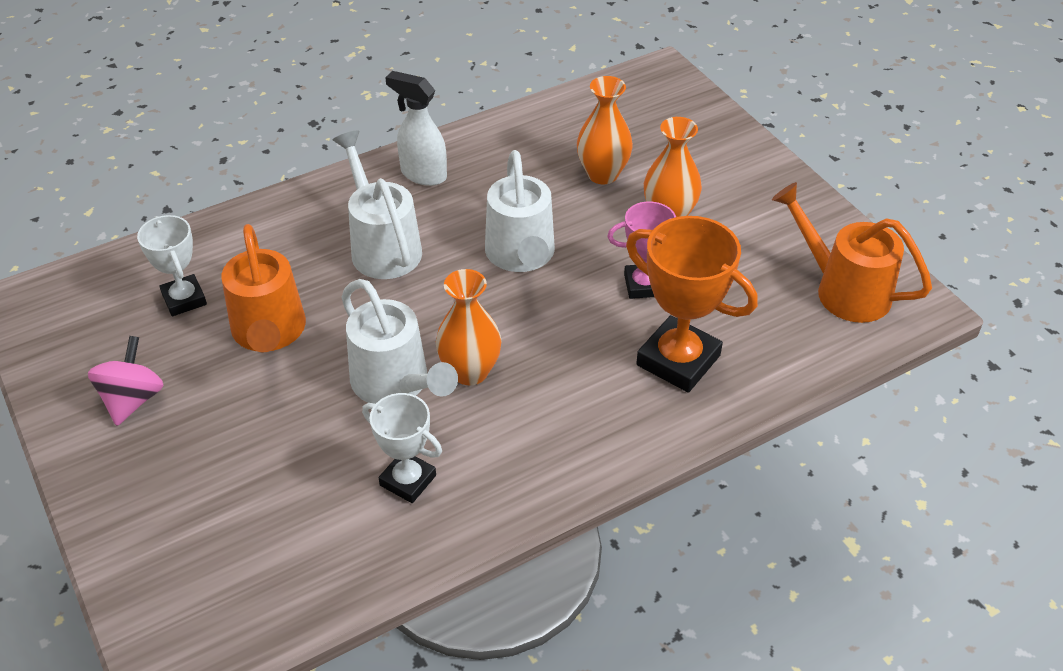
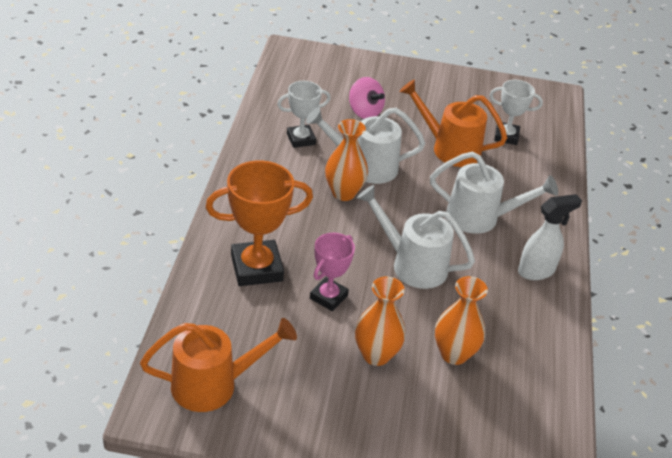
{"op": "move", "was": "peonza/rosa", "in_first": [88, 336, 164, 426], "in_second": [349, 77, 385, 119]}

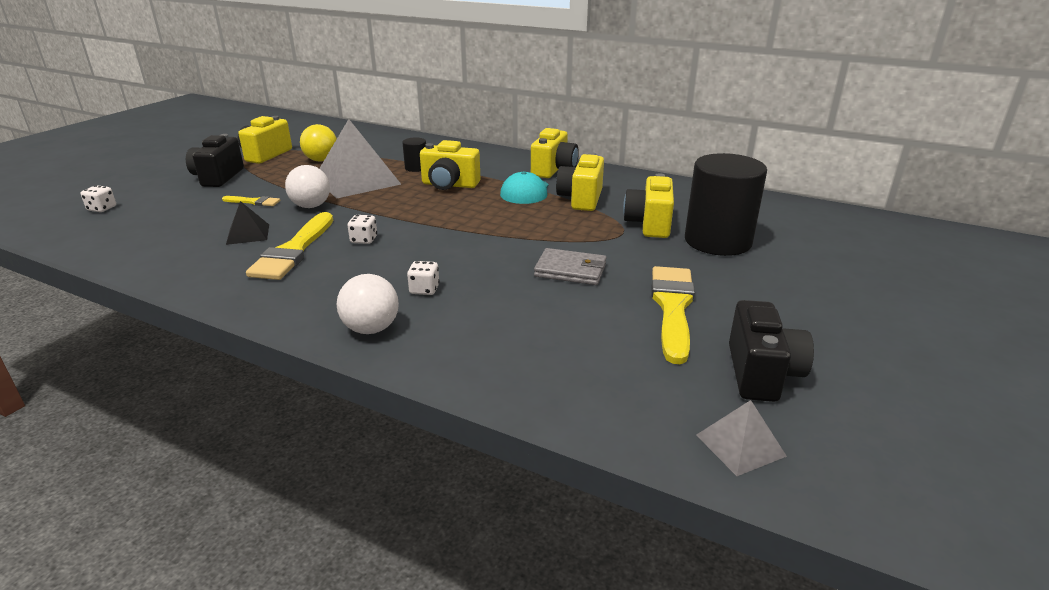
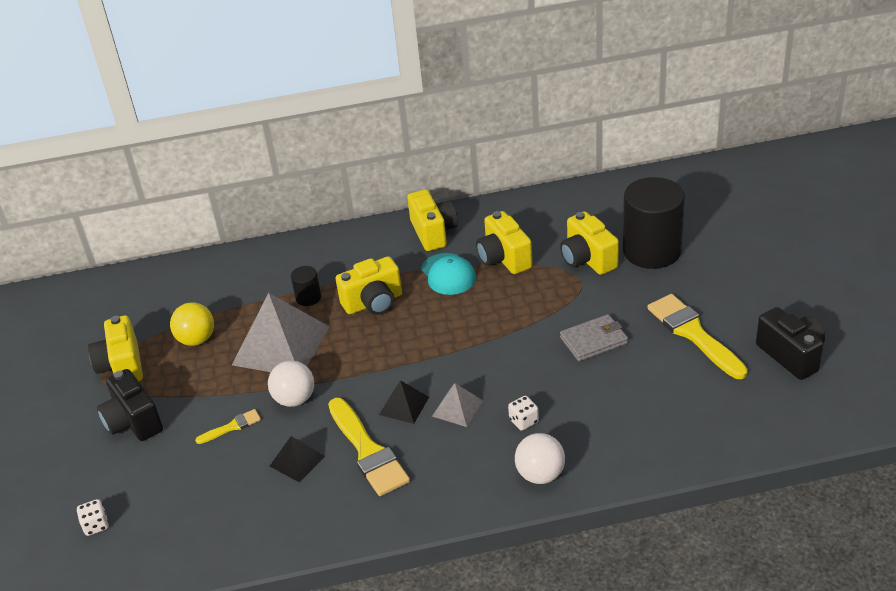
{"op": "replace", "was": "dado/blanco", "now": "pirámide/negro", "in_first": [348, 215, 377, 244], "in_second": [379, 380, 429, 424]}
{"op": "move", "was": "pirámide/gris", "in_first": [696, 400, 787, 476], "in_second": [432, 383, 483, 427]}

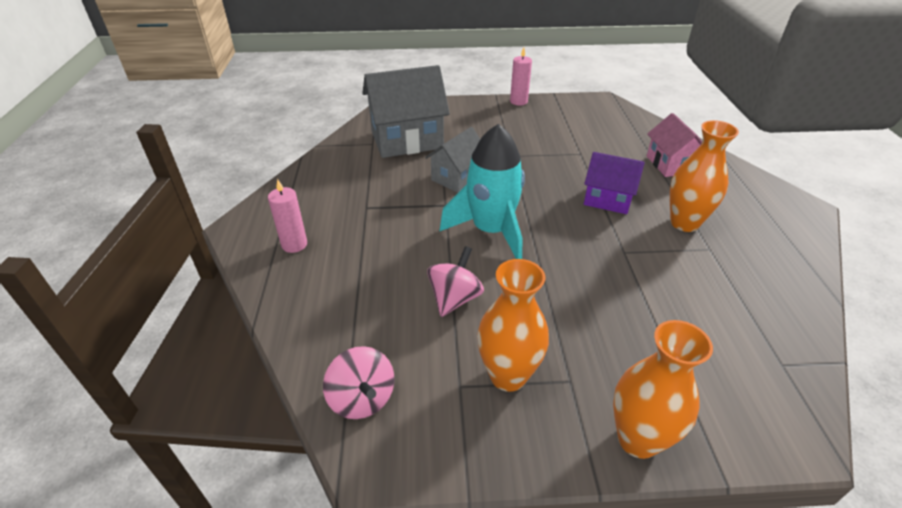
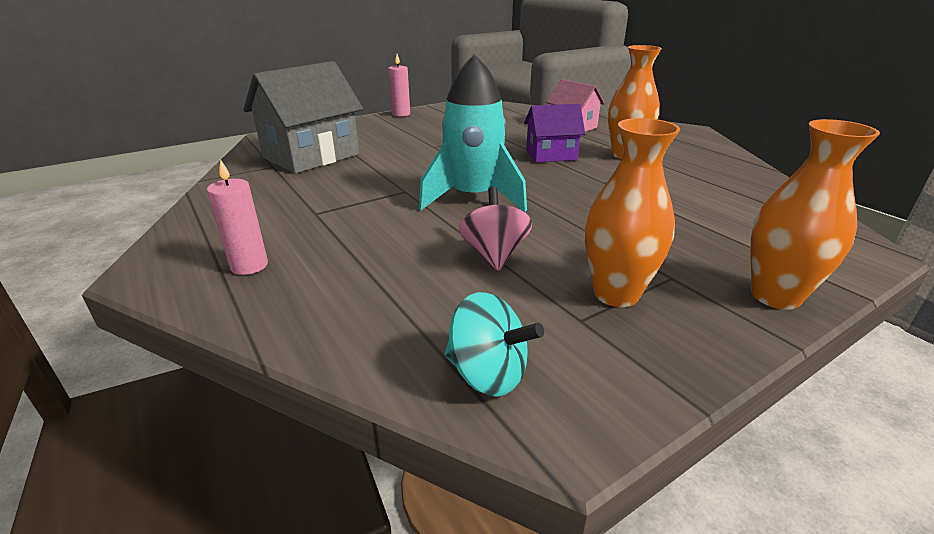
{"op": "recolor", "was": "peonza/rosa", "now": "peonza/turquesa", "in_first": [323, 346, 394, 419], "in_second": [445, 292, 544, 397]}
{"op": "delete", "was": "casa/gris", "in_first": [425, 127, 480, 193]}

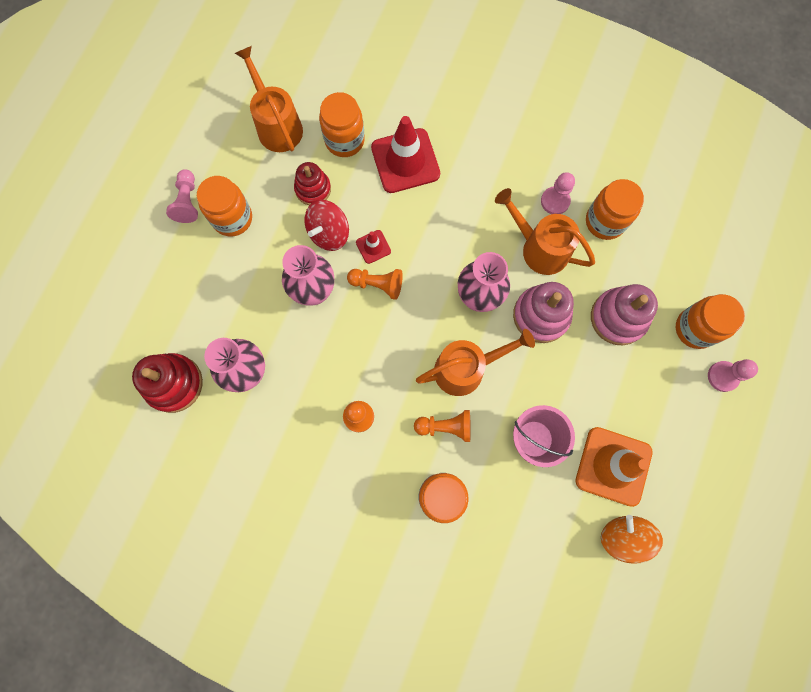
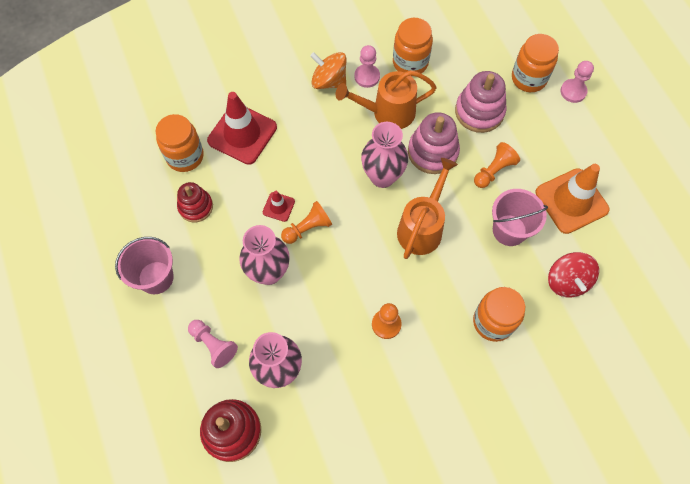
{"op": "replace", "was": "tarro/naranja", "now": "balde/rosa", "in_first": [197, 176, 252, 237], "in_second": [115, 237, 174, 294]}
{"op": "move", "was": "peón/rosa", "in_first": [166, 169, 198, 223], "in_second": [188, 320, 238, 368]}
{"op": "move", "was": "peonza/naranja", "in_first": [601, 515, 663, 564], "in_second": [310, 52, 346, 89]}
{"op": "move", "was": "peón/naranja", "in_first": [414, 410, 471, 442], "in_second": [474, 142, 520, 188]}
{"op": "move", "was": "peonza/rojo", "in_first": [304, 200, 349, 251], "in_second": [548, 252, 599, 297]}
{"op": "delete", "was": "regadera/naranja", "in_first": [235, 46, 303, 152]}

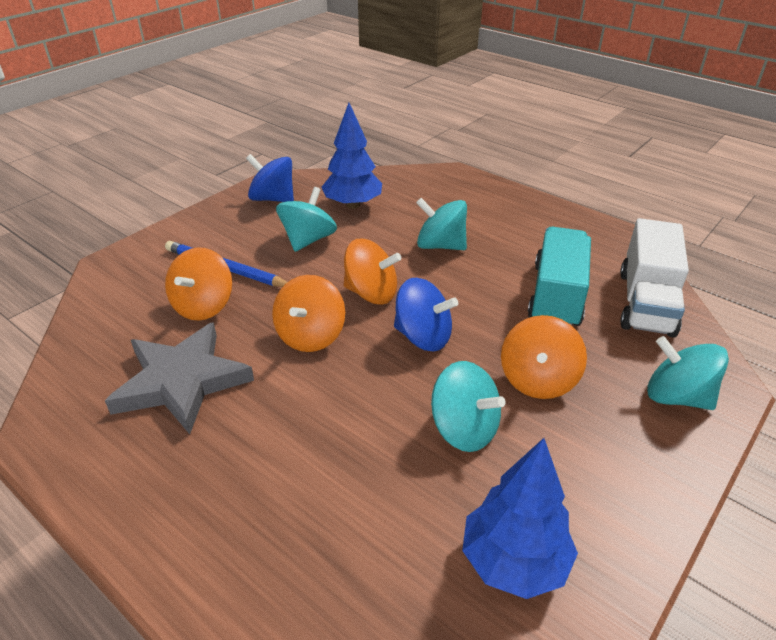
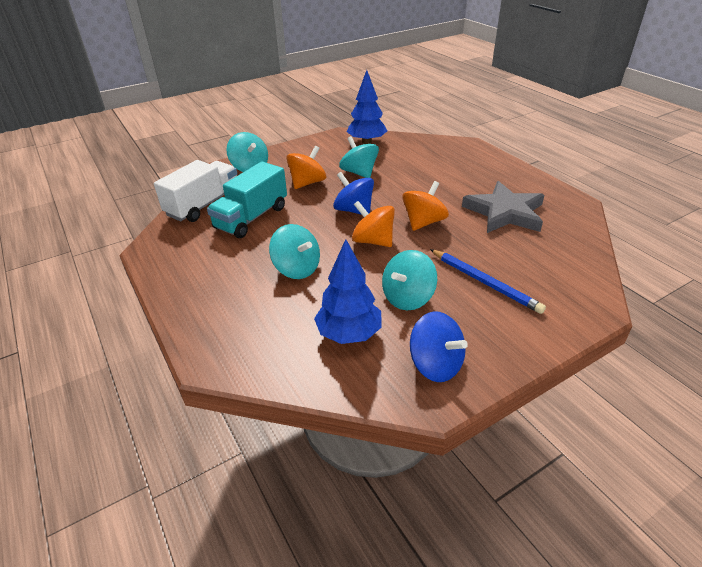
{"op": "delete", "was": "peonza/naranja", "in_first": [165, 247, 232, 321]}

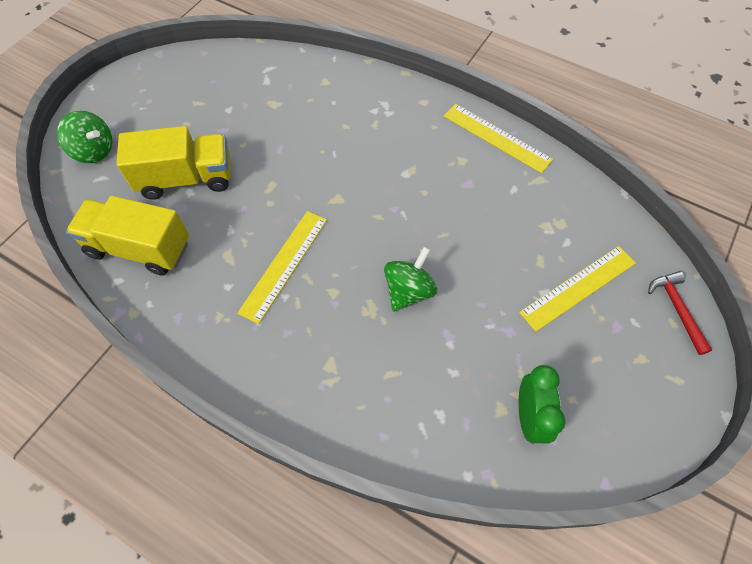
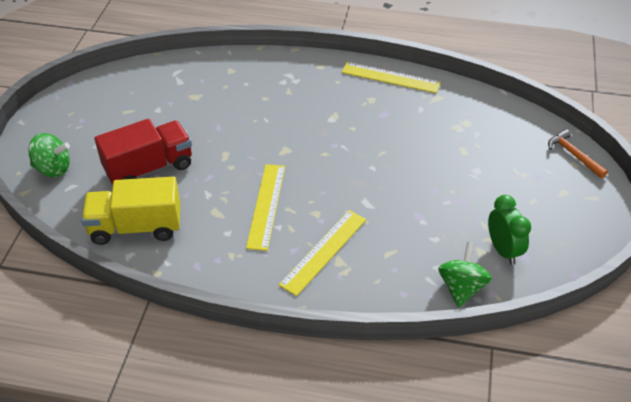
{"op": "recolor", "was": "camión/amarillo", "now": "camión/rojo", "in_first": [116, 126, 231, 200], "in_second": [94, 119, 192, 185]}
{"op": "move", "was": "regla/amarillo", "in_first": [519, 246, 636, 332], "in_second": [279, 210, 366, 296]}
{"op": "move", "was": "peonza/verde", "in_first": [384, 247, 437, 312], "in_second": [438, 242, 492, 308]}
{"op": "recolor", "was": "martillo/rojo", "now": "martillo/naranja", "in_first": [648, 271, 712, 355], "in_second": [548, 129, 608, 178]}

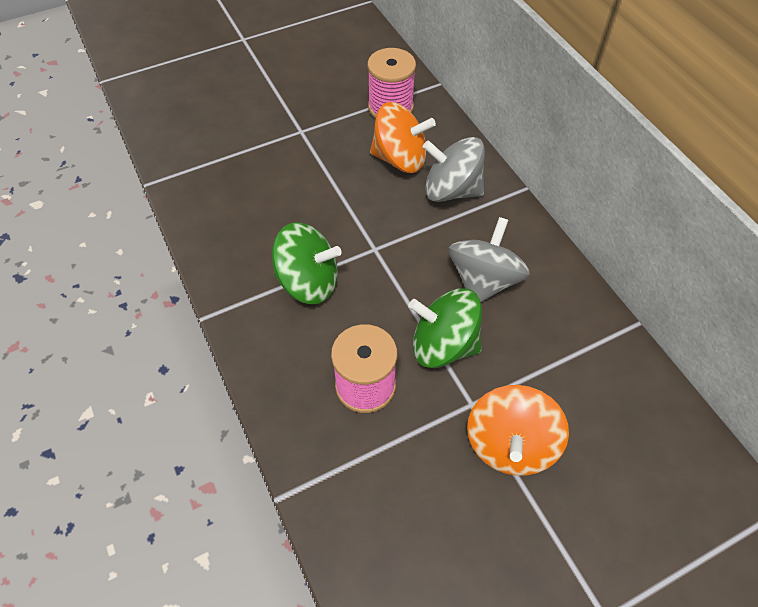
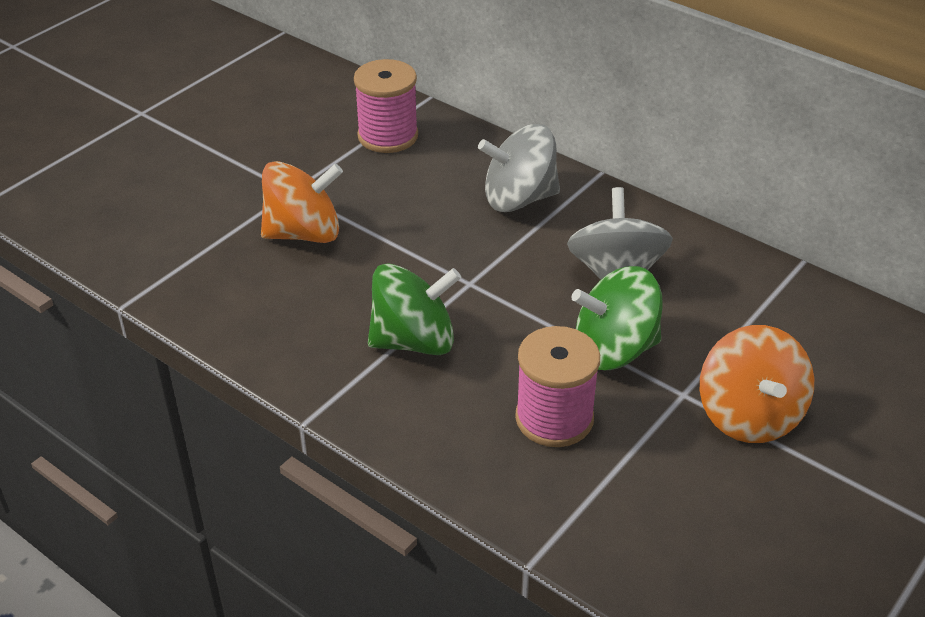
{"op": "move", "was": "peonza/naranja", "in_first": [370, 102, 436, 173], "in_second": [261, 161, 343, 243]}

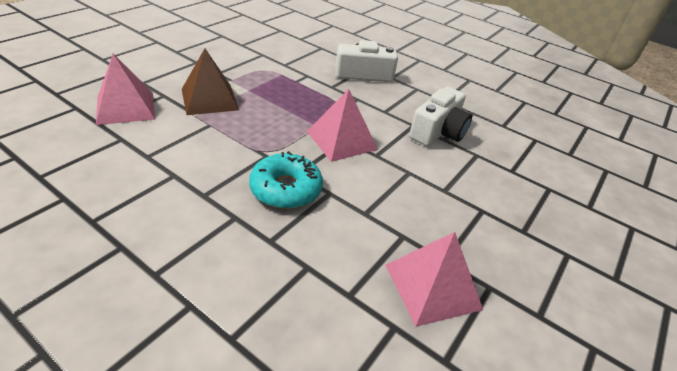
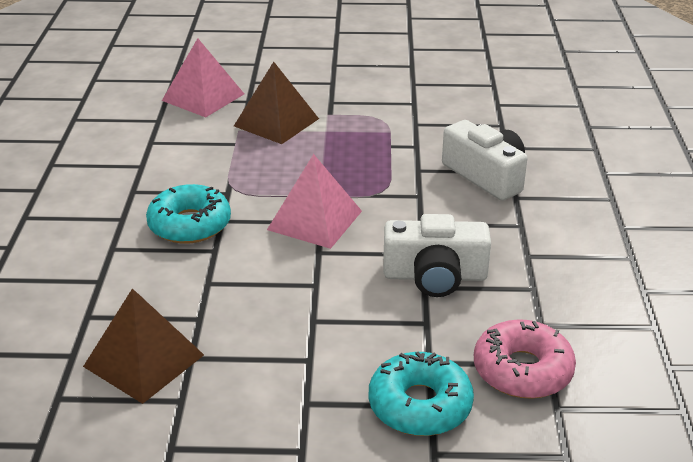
{"op": "recolor", "was": "pirámide/rosa", "now": "pirámide/marrón", "in_first": [385, 232, 483, 327], "in_second": [83, 288, 204, 404]}
{"op": "insert", "now": "rosquilla/turquesa", "in_second": [369, 352, 474, 436]}
{"op": "insert", "now": "rosquilla/rosa", "in_second": [474, 319, 576, 399]}

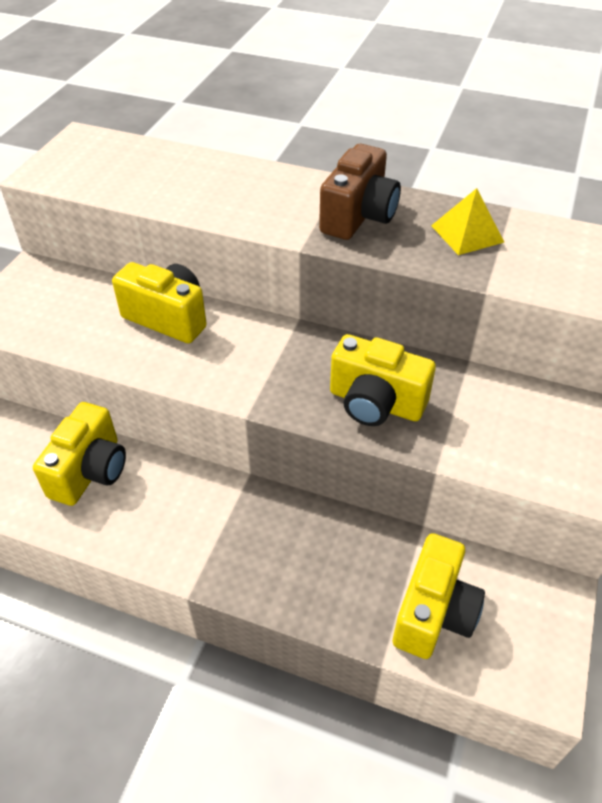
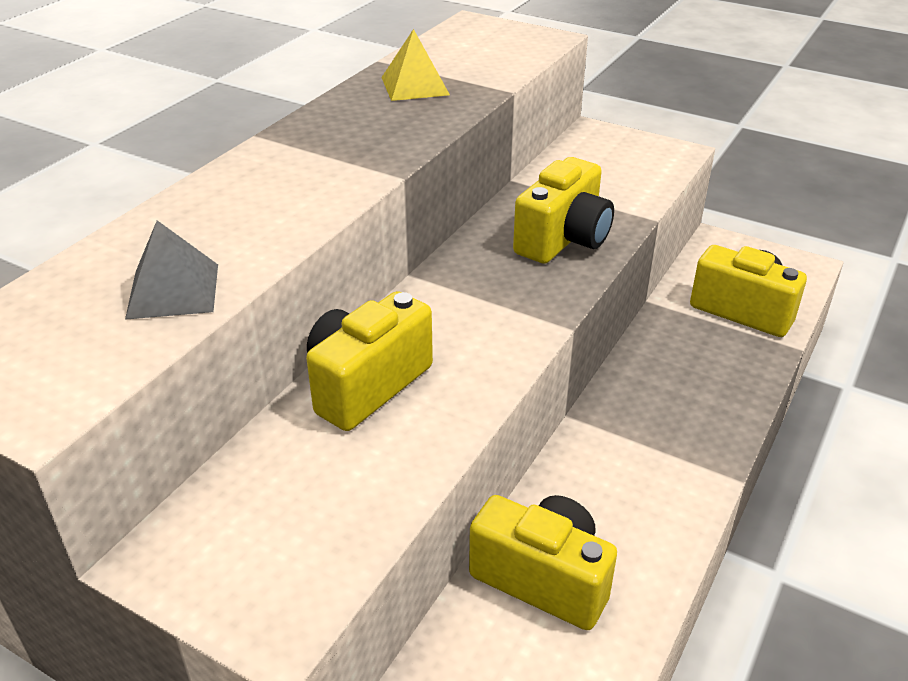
{"op": "insert", "now": "pirámide/gris", "in_second": [125, 220, 218, 320]}
{"op": "delete", "was": "cámara/marrón", "in_first": [319, 144, 401, 240]}

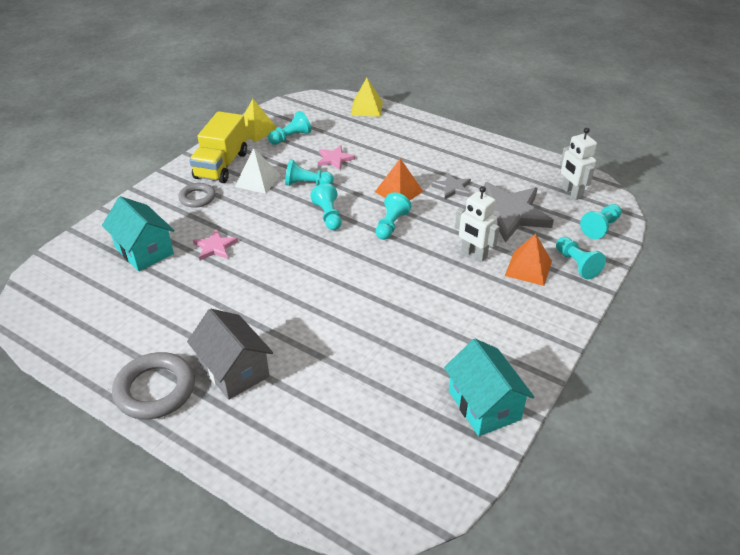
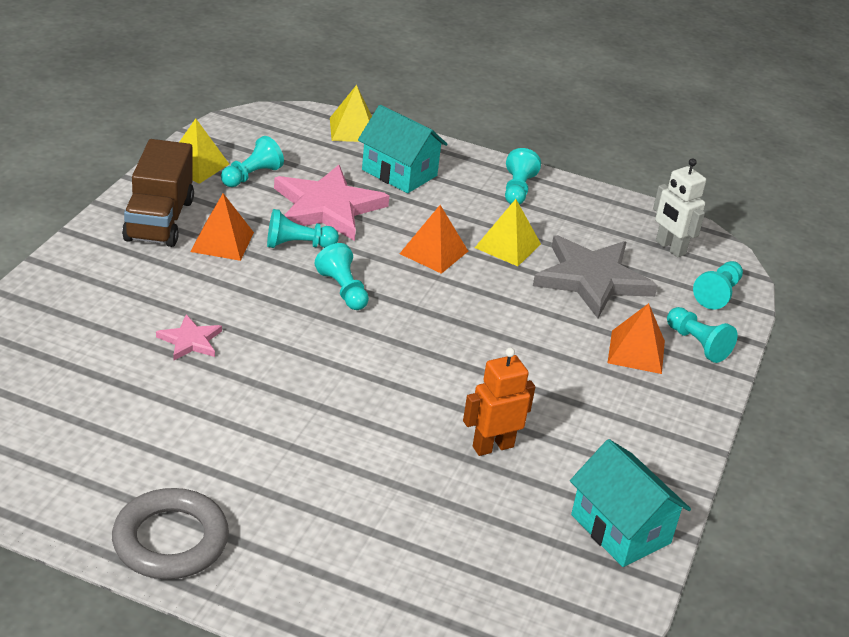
{"op": "recolor", "was": "camión/amarillo", "now": "camión/marrón", "in_first": [189, 111, 247, 183], "in_second": [122, 139, 194, 247]}
{"op": "recolor", "was": "pirámide/blanco", "now": "pirámide/naranja", "in_first": [235, 148, 280, 194], "in_second": [190, 193, 254, 261]}
{"op": "resize", "was": "estrella/rosa", "in_first": [318, 145, 355, 170], "in_second": [274, 165, 389, 241], "ratio": 2.06}
{"op": "move", "was": "casa/turquesa", "in_first": [102, 196, 174, 271], "in_second": [358, 105, 447, 193]}
{"op": "insert", "now": "robot/naranja", "in_second": [463, 348, 535, 456]}
{"op": "replace", "was": "estrella/gris", "now": "pirámide/amarillo", "in_first": [431, 173, 471, 199], "in_second": [475, 199, 541, 266]}
{"op": "move", "was": "peón/turquesa", "in_first": [375, 192, 411, 240], "in_second": [505, 148, 541, 205]}
{"op": "delete", "was": "anillo/gris", "in_first": [178, 183, 215, 208]}
{"op": "delete", "was": "casa/gris", "in_first": [187, 309, 273, 400]}
{"op": "delete", "was": "robot/blanco", "in_first": [455, 186, 499, 262]}

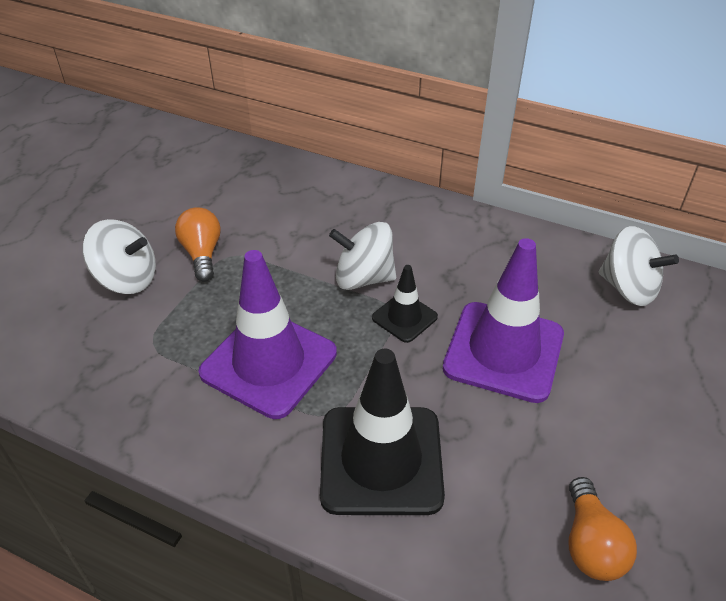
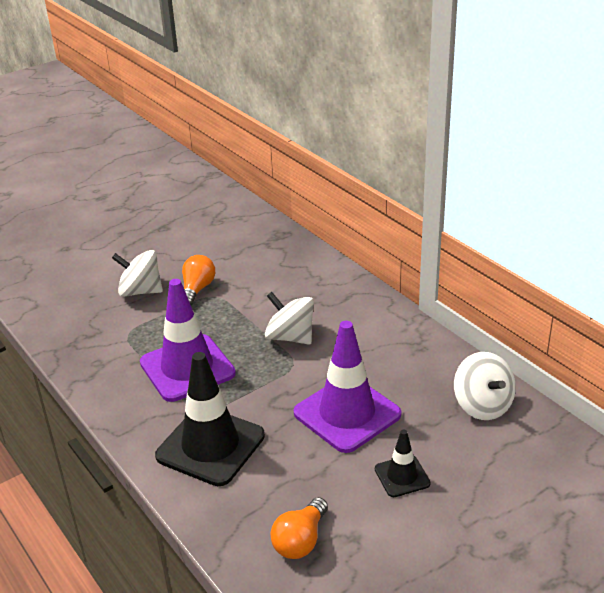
{"op": "rotate", "was": "peonza/blanco", "in_first": [83, 219, 156, 294], "in_second": [112, 250, 163, 297], "clockwise": 150}
{"op": "move", "was": "cono de tráfico/negro", "in_first": [372, 265, 438, 343], "in_second": [375, 430, 431, 497]}

